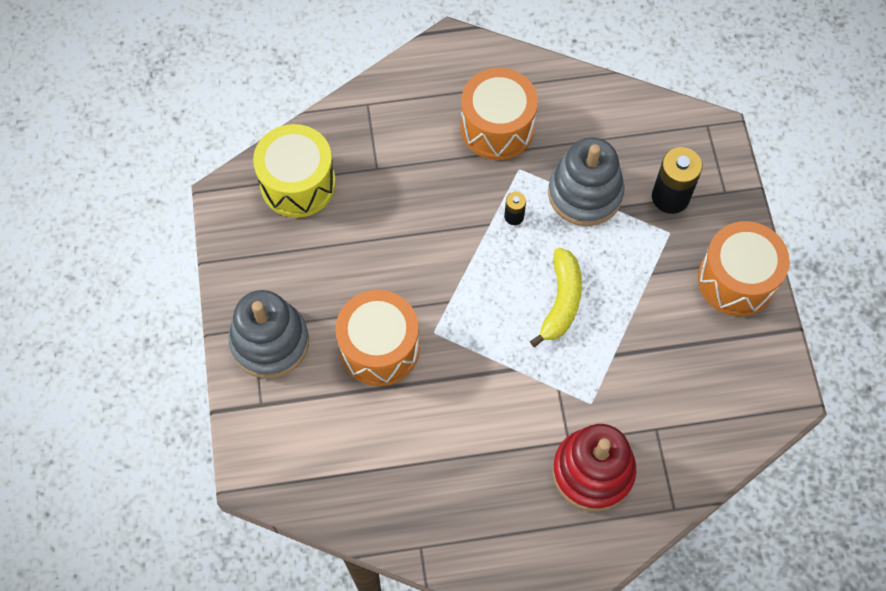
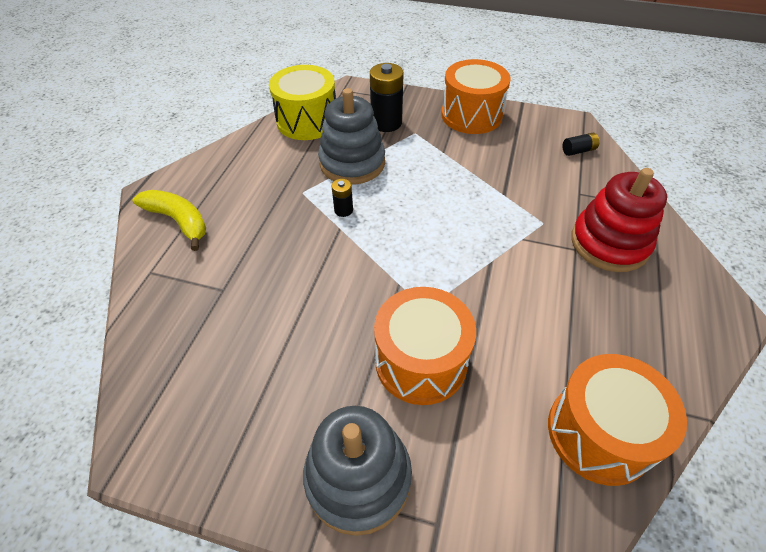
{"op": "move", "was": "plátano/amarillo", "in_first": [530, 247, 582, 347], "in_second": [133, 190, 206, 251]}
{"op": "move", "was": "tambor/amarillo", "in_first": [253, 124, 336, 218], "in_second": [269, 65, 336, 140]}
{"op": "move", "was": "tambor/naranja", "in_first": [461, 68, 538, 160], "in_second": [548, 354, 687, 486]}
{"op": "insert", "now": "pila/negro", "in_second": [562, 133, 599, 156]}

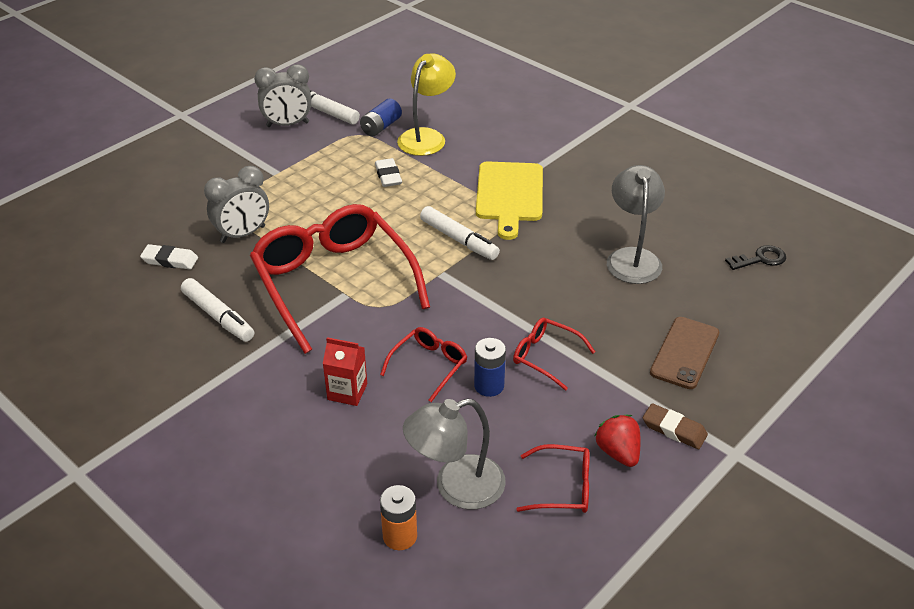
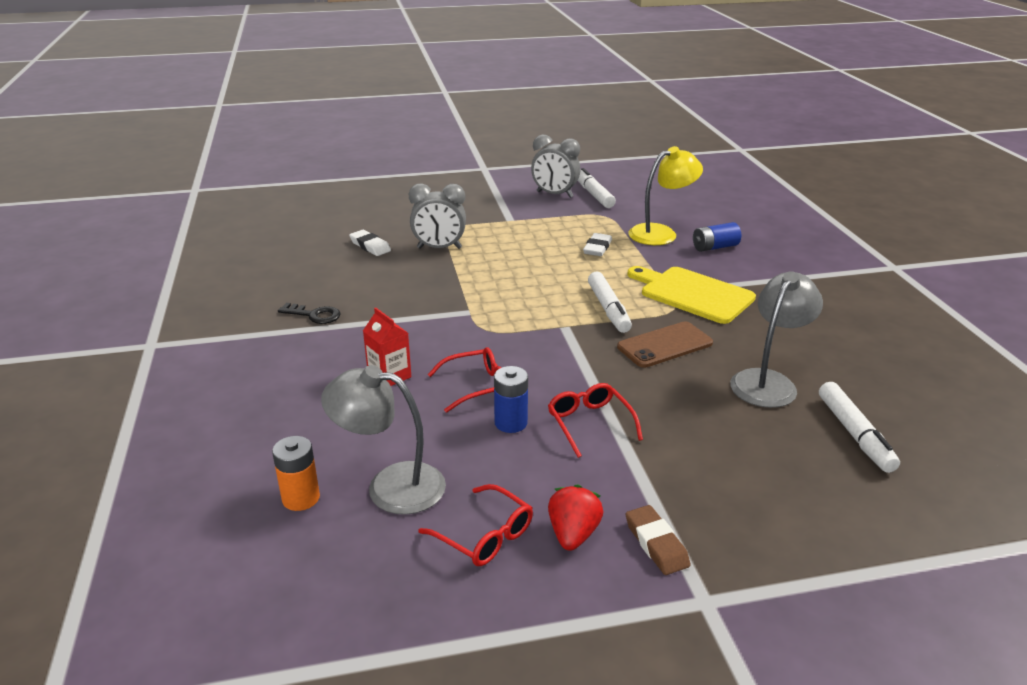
{"op": "move", "was": "llave/negro", "in_first": [725, 245, 786, 270], "in_second": [278, 303, 341, 324]}
{"op": "move", "was": "móvil/marrón", "in_first": [650, 317, 720, 389], "in_second": [617, 321, 713, 368]}
{"op": "rotate", "was": "tabla de cortar/amarillo", "in_first": [476, 161, 543, 240], "in_second": [628, 266, 756, 324], "clockwise": 90}
{"op": "move", "was": "pila/azul", "in_first": [360, 98, 402, 136], "in_second": [693, 222, 741, 252]}
{"op": "move", "was": "rotulador/blanco", "in_first": [181, 278, 254, 342], "in_second": [819, 382, 900, 473]}
{"op": "delete", "was": "gafas/rojo", "in_first": [250, 204, 430, 354]}

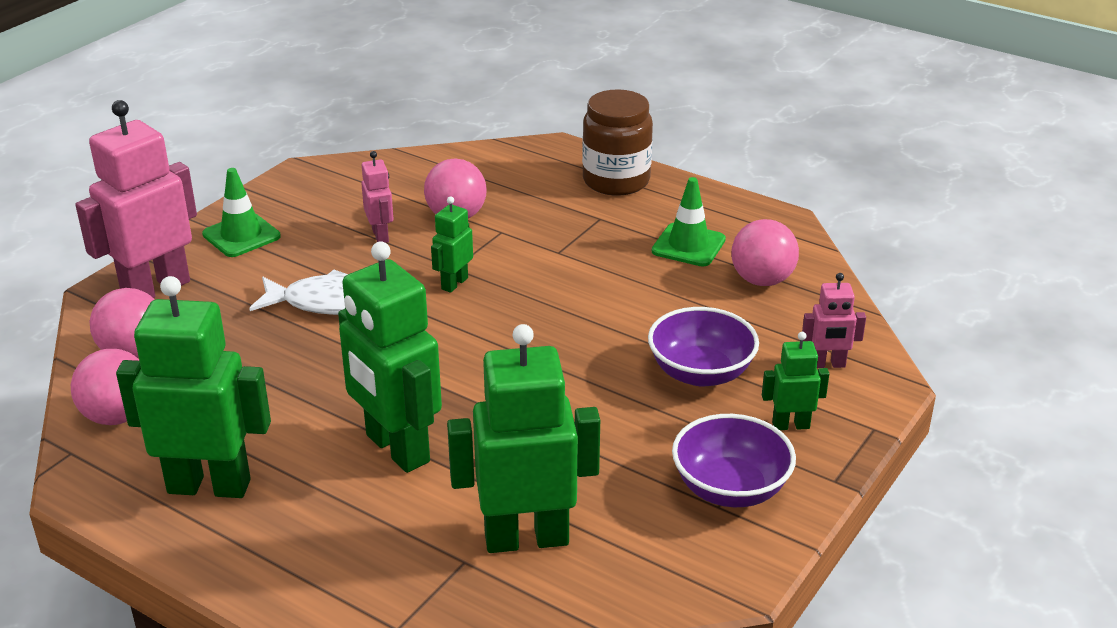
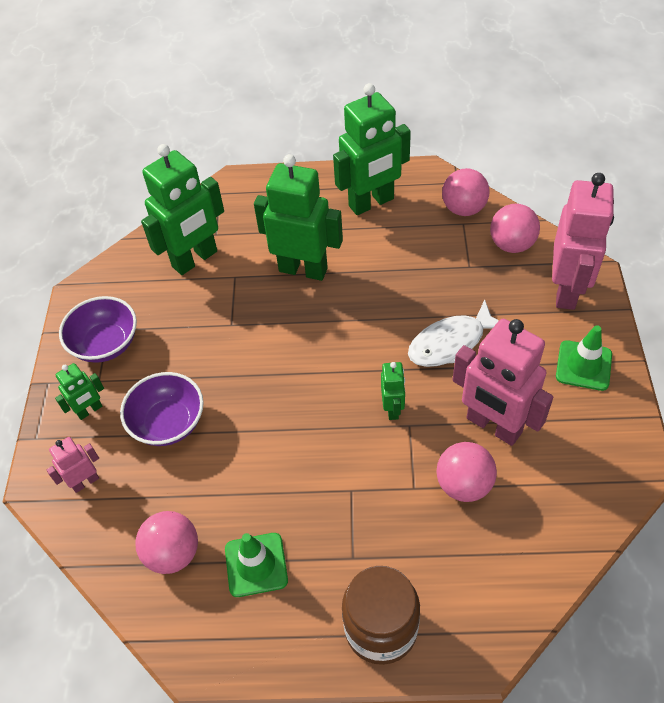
{"op": "resize", "was": "robot/rosa", "in_first": [361, 151, 394, 243], "in_second": [453, 319, 553, 446], "ratio": 2.06}

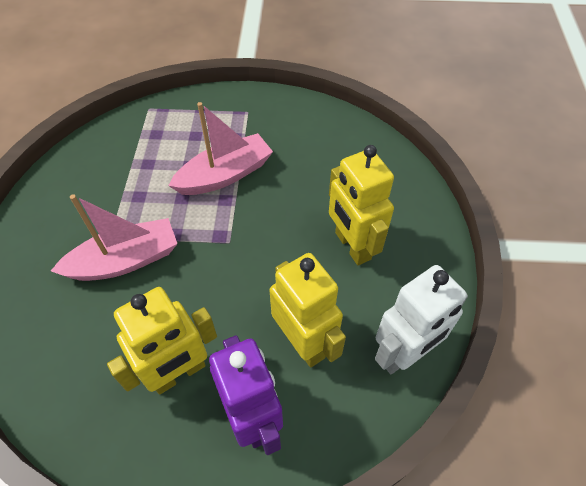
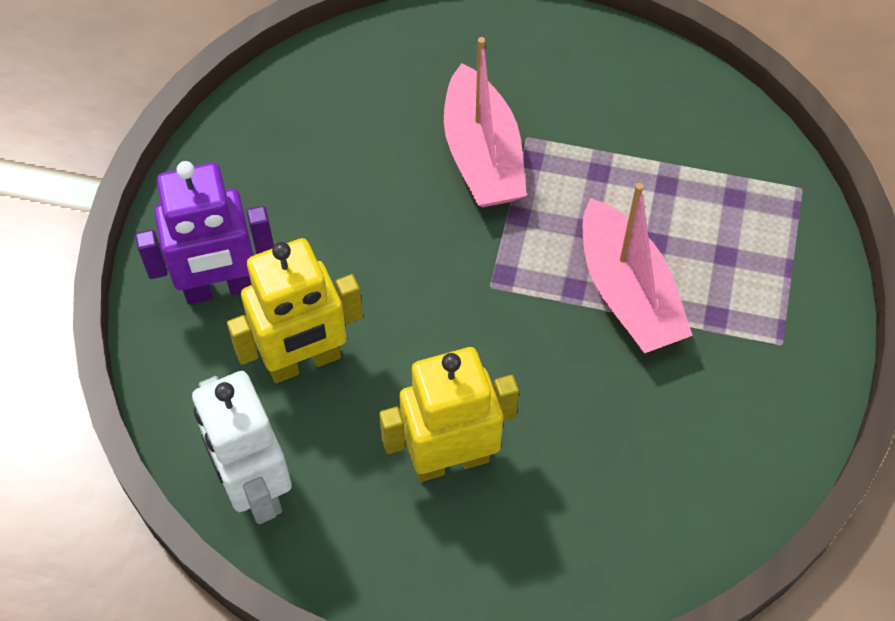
{"op": "delete", "was": "robot/amarillo", "in_first": [107, 287, 217, 395]}

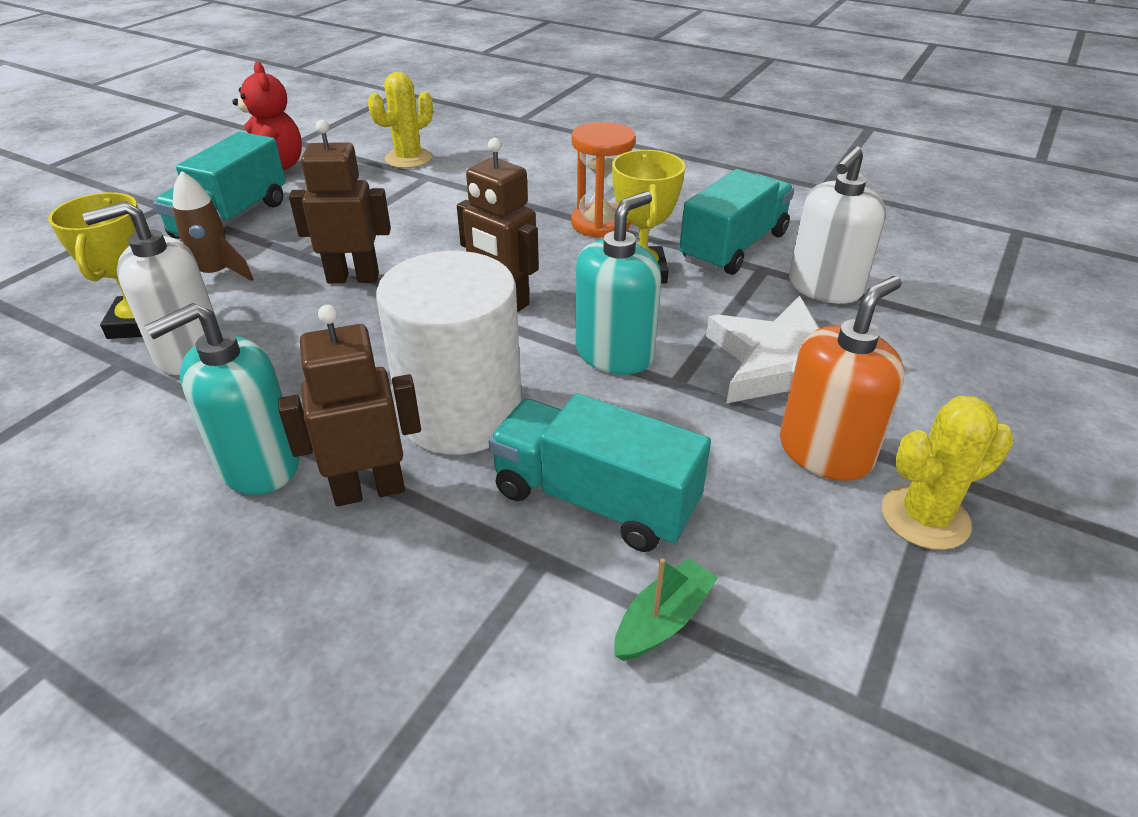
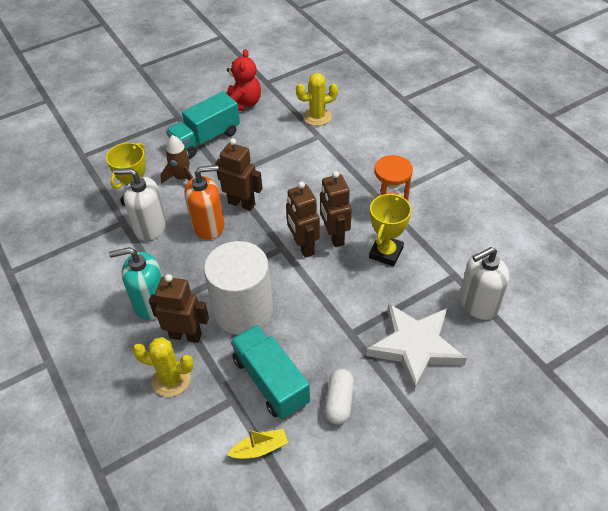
{"op": "move", "was": "cactus/amarillo", "in_first": [882, 396, 1013, 550], "in_second": [132, 337, 194, 397]}
{"op": "move", "was": "dispensador de jabón/naranja", "in_first": [780, 276, 905, 481], "in_second": [185, 165, 224, 240]}
{"op": "recolor", "was": "barco/verde", "now": "barco/amarillo", "in_first": [614, 558, 718, 661], "in_second": [227, 429, 288, 459]}
{"op": "insert", "now": "robot/marrón", "in_second": [320, 171, 352, 247]}
{"op": "insert", "now": "cápsula/blanco", "in_second": [325, 369, 354, 425]}
{"op": "delete", "was": "dispensador de jabón/turquesa", "in_first": [576, 192, 661, 374]}
{"op": "delete", "was": "camión/turquesa", "in_first": [679, 169, 794, 275]}

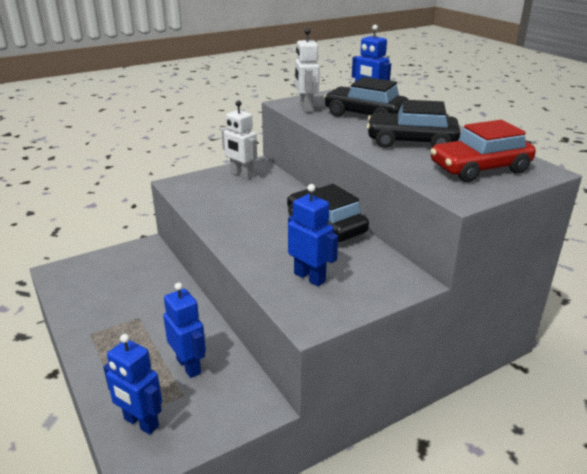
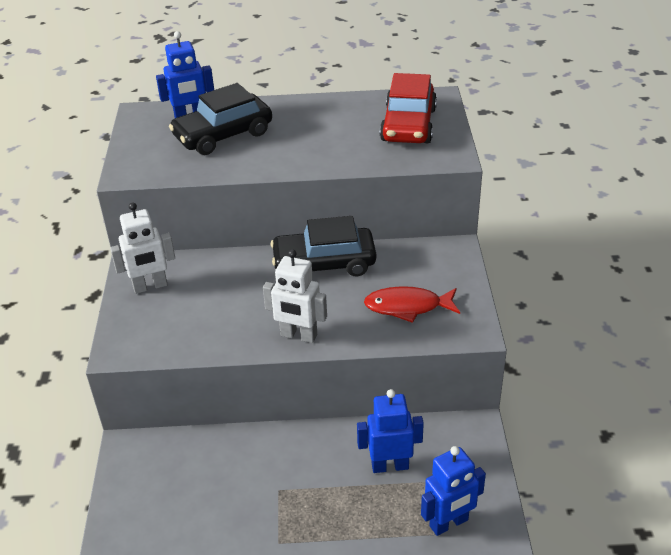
{"op": "move", "was": "robot/blanco", "in_first": [295, 28, 320, 112], "in_second": [263, 249, 327, 343]}
{"op": "replace", "was": "robot/azul", "now": "pez/rojo", "in_first": [288, 184, 338, 287], "in_second": [364, 286, 460, 323]}
{"op": "delete", "was": "coche/negro", "in_first": [367, 100, 460, 148]}

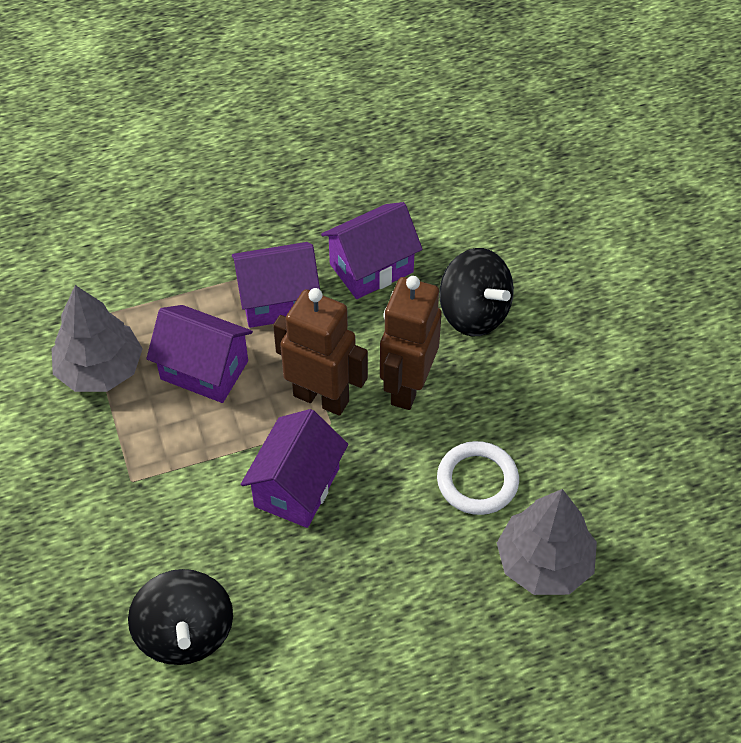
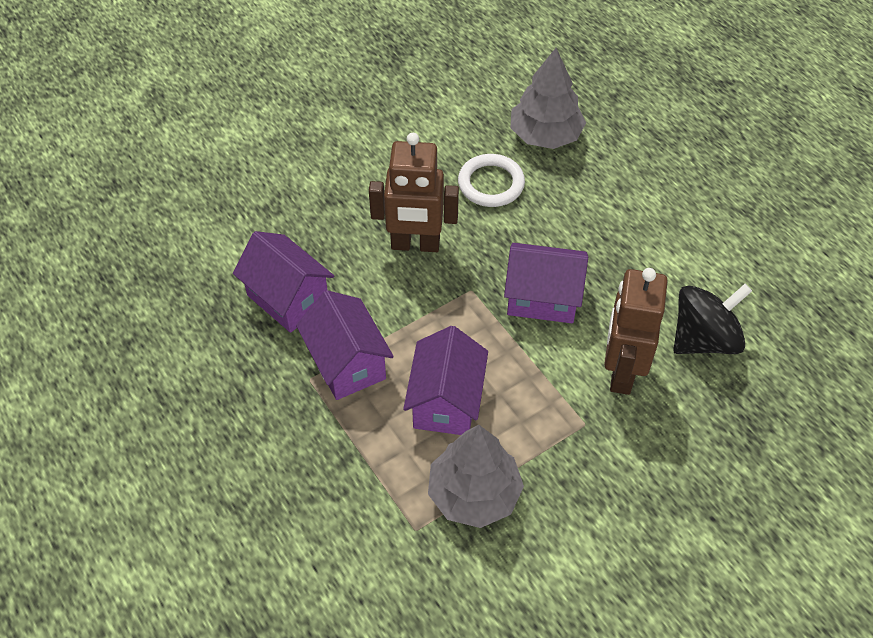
{"op": "move", "was": "robot/marrón", "in_first": [273, 288, 368, 416], "in_second": [604, 268, 668, 395]}
{"op": "delete", "was": "peonza/negro", "in_first": [439, 248, 514, 336]}

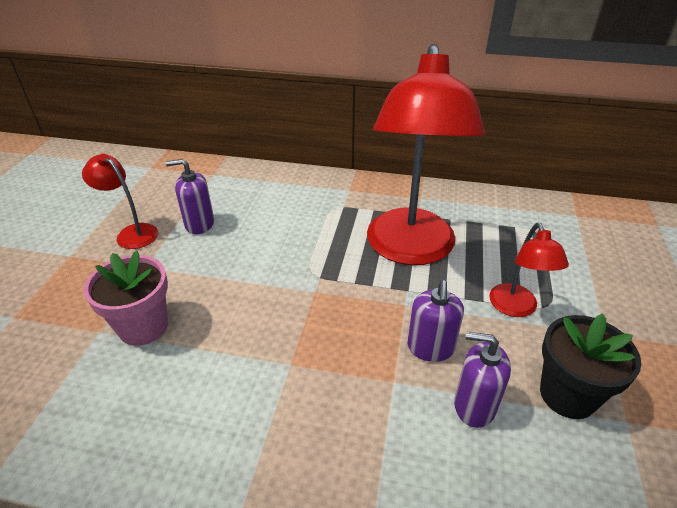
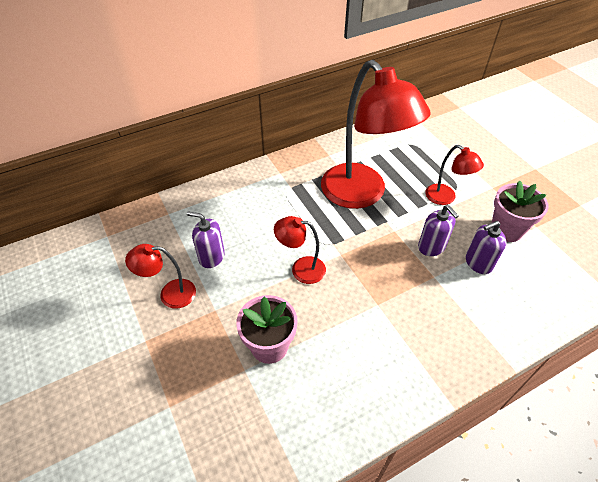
{"op": "rotate", "was": "dispensador de jabón/morado", "in_first": [166, 159, 214, 234], "in_second": [187, 211, 225, 268], "clockwise": 60}
{"op": "insert", "now": "lámpara/rojo", "in_second": [274, 216, 326, 284]}
{"op": "recolor", "was": "maceta/negro", "now": "maceta/rosa", "in_first": [540, 314, 641, 419], "in_second": [492, 180, 549, 242]}

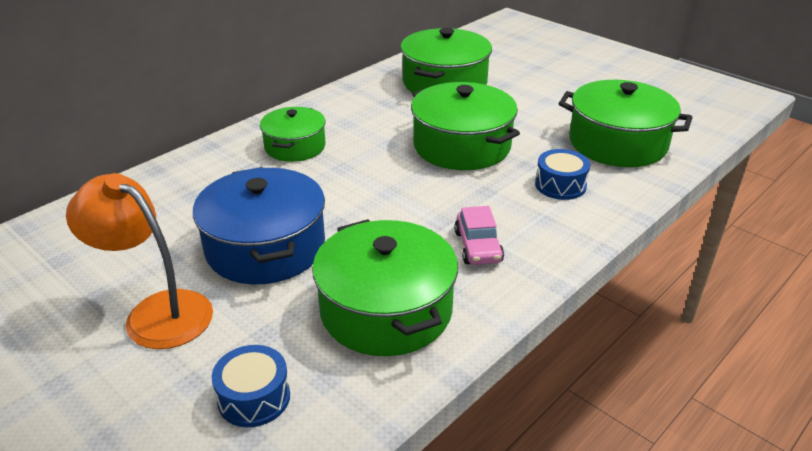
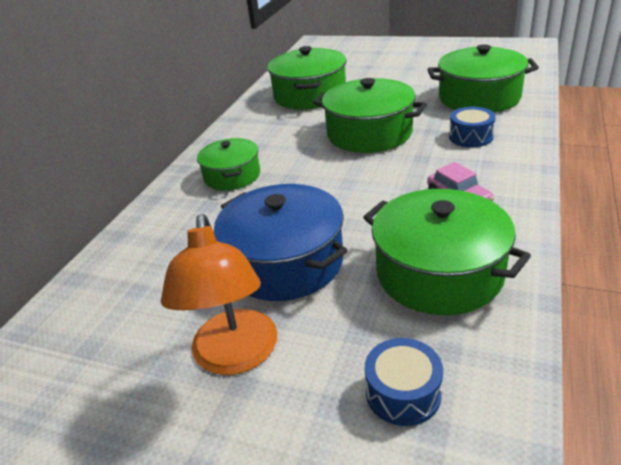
{"op": "rotate", "was": "lámpara/naranja", "in_first": [66, 173, 213, 349], "in_second": [161, 214, 277, 375], "clockwise": -105}

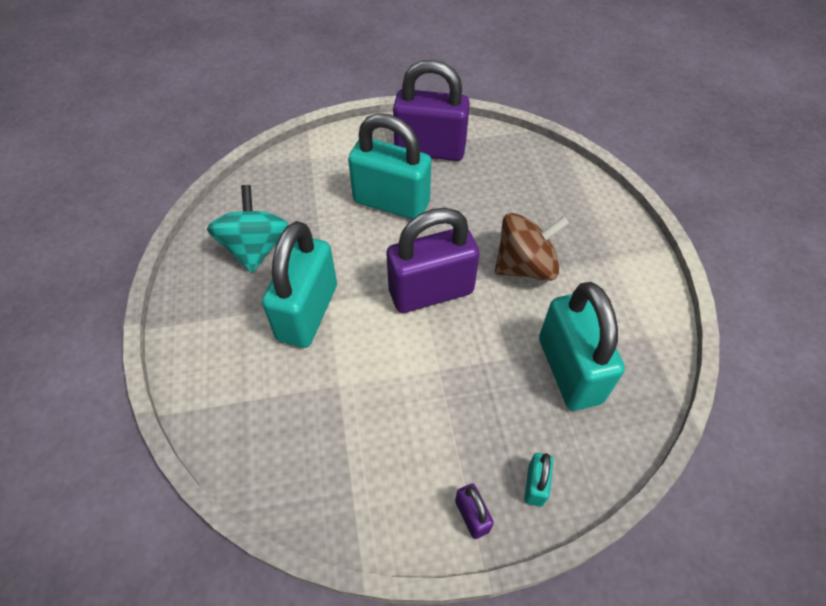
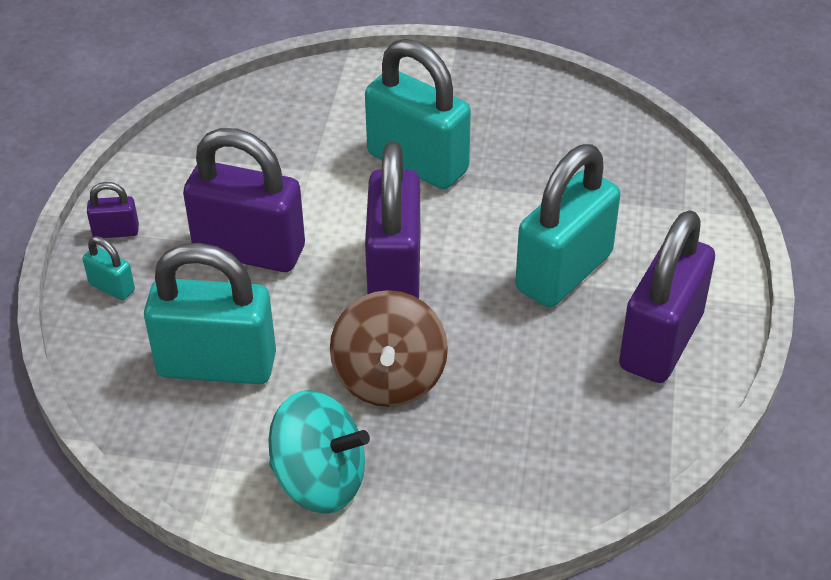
{"op": "insert", "now": "candado/morado", "in_second": [183, 128, 305, 272]}
{"op": "move", "was": "peonza/turquesa", "in_first": [207, 185, 289, 273], "in_second": [268, 390, 370, 514]}

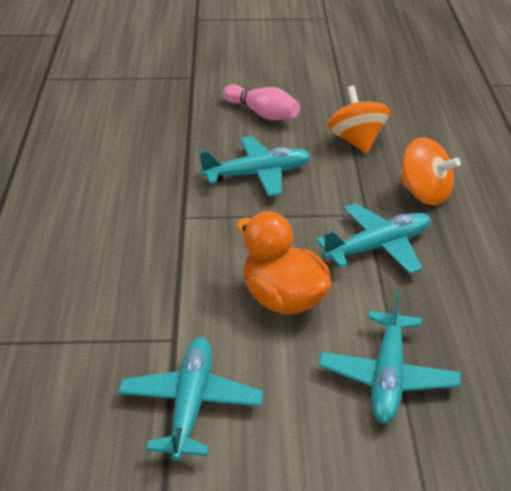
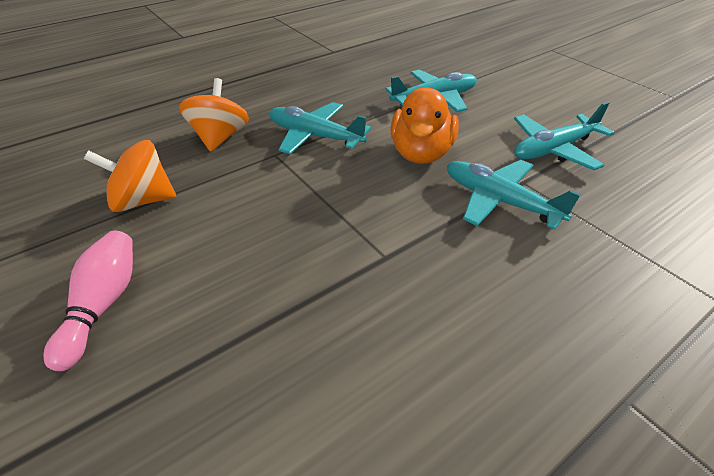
{"op": "rotate", "was": "peonza/naranja", "in_first": [327, 85, 390, 154], "in_second": [84, 140, 176, 212], "clockwise": 45}
{"op": "move", "was": "avión/turquesa", "in_first": [199, 136, 311, 196], "in_second": [447, 160, 581, 230]}

